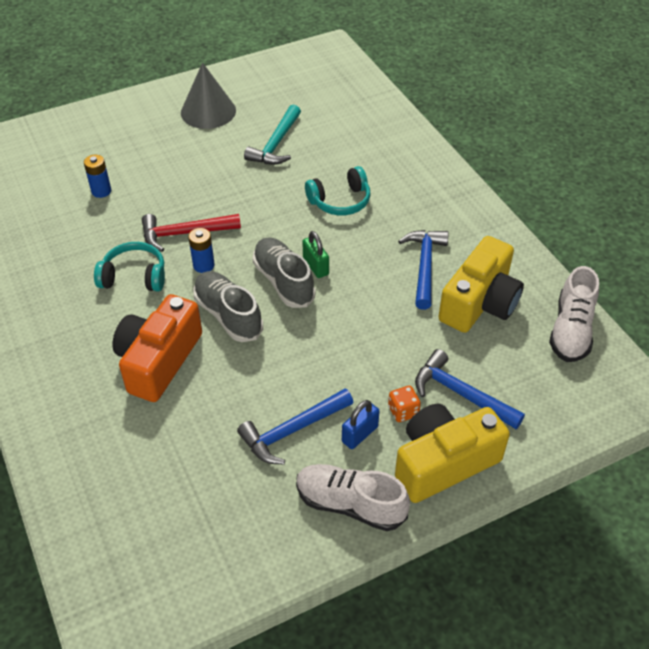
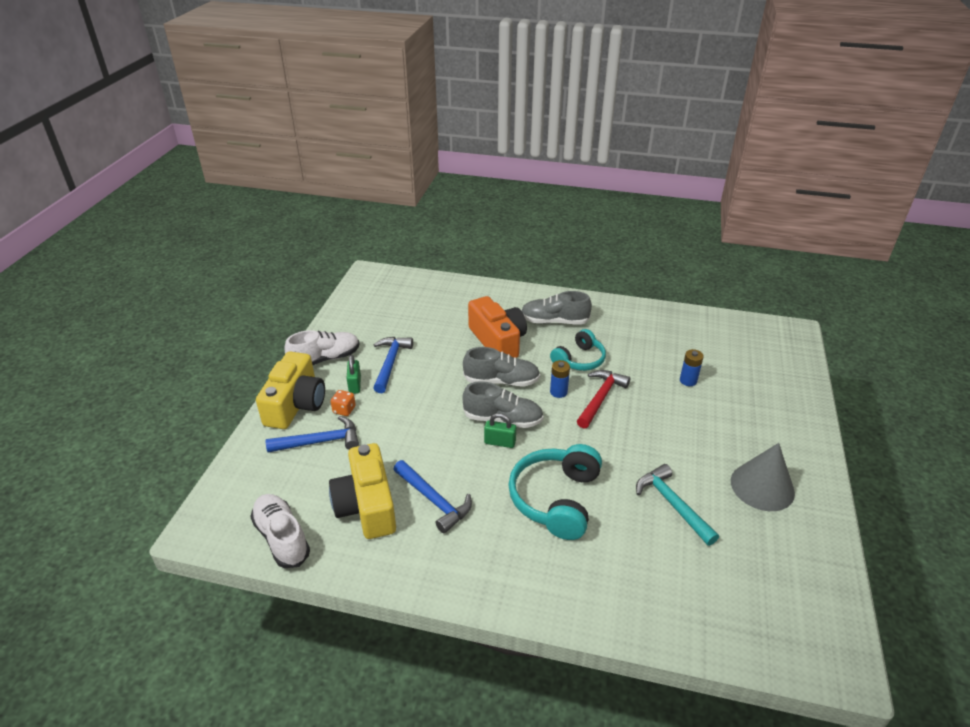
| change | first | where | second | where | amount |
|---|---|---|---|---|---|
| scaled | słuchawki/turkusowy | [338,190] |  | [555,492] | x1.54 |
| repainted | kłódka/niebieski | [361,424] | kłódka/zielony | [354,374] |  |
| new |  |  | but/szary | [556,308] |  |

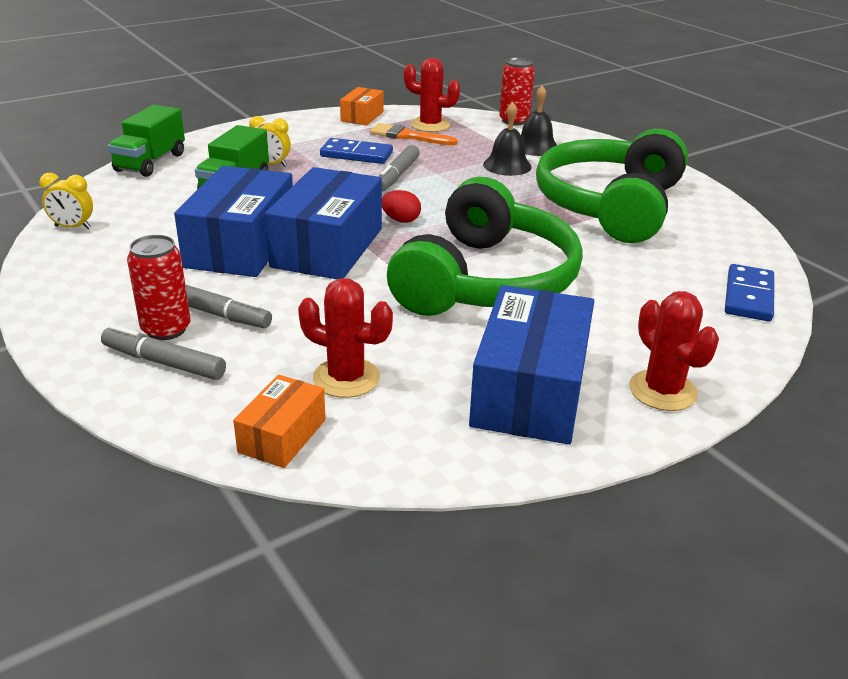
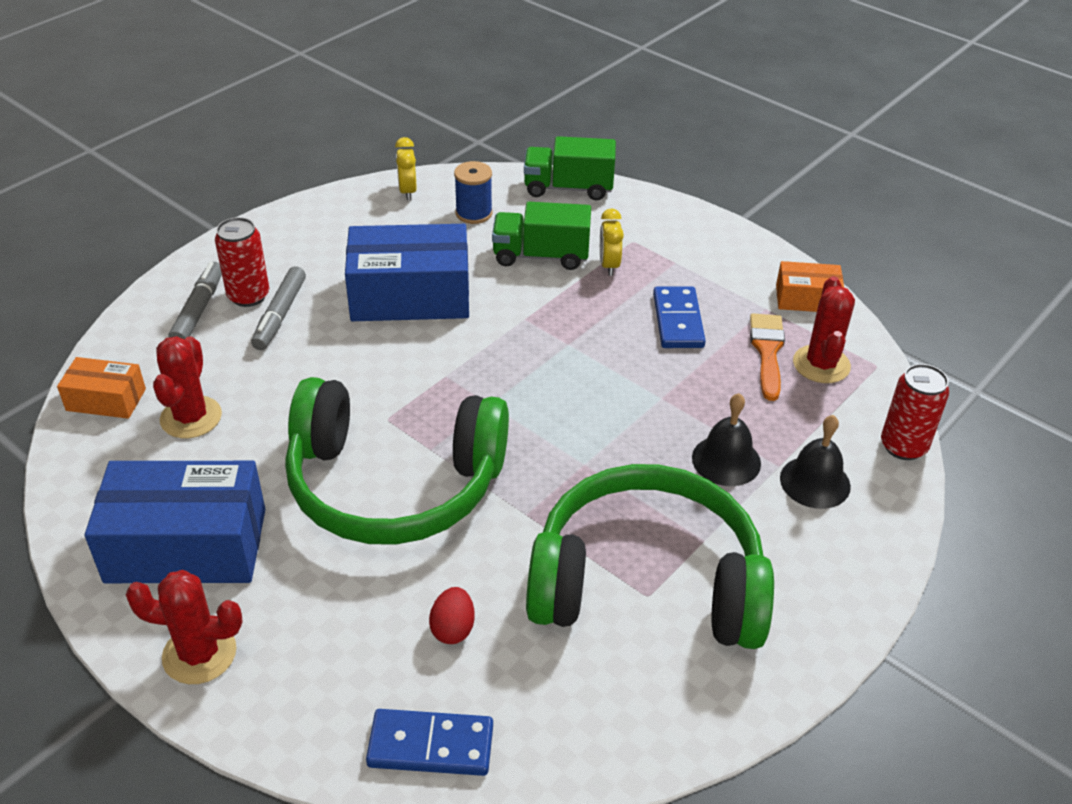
| change | first | where | second | where | amount |
|---|---|---|---|---|---|
| gone | pudełko/niebieski | [323,223] |  |  |  |
| gone | flamaster/szary | [399,168] |  |  |  |
| shifted | jajko/czerwony | [401,206] |  | [452,615] |  |
| rotated | kaktus/czerwony | [674,351] |  | [184,627] | 45 degrees clockwise |
| new |  |  | szpulka/niebieski | [473,192] |  |

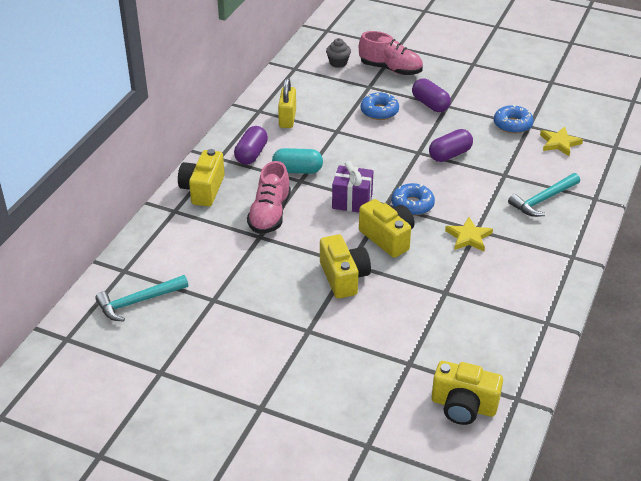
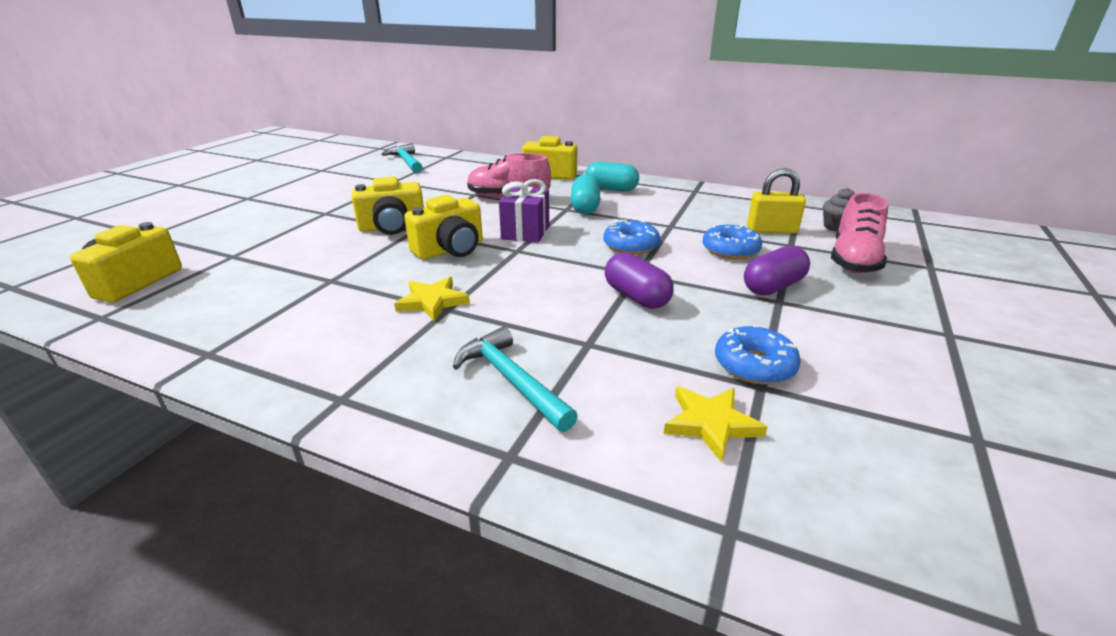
| change | first | where | second | where | amount |
|---|---|---|---|---|---|
| repainted | kapsułka/fioletowy | [251,145] | kapsułka/turkusowy | [612,176] |  |
| shifted | kłódka/żółty | [287,103] |  | [776,201] |  |
| shifted | donut/niebieski | [413,199] |  | [631,237] |  |

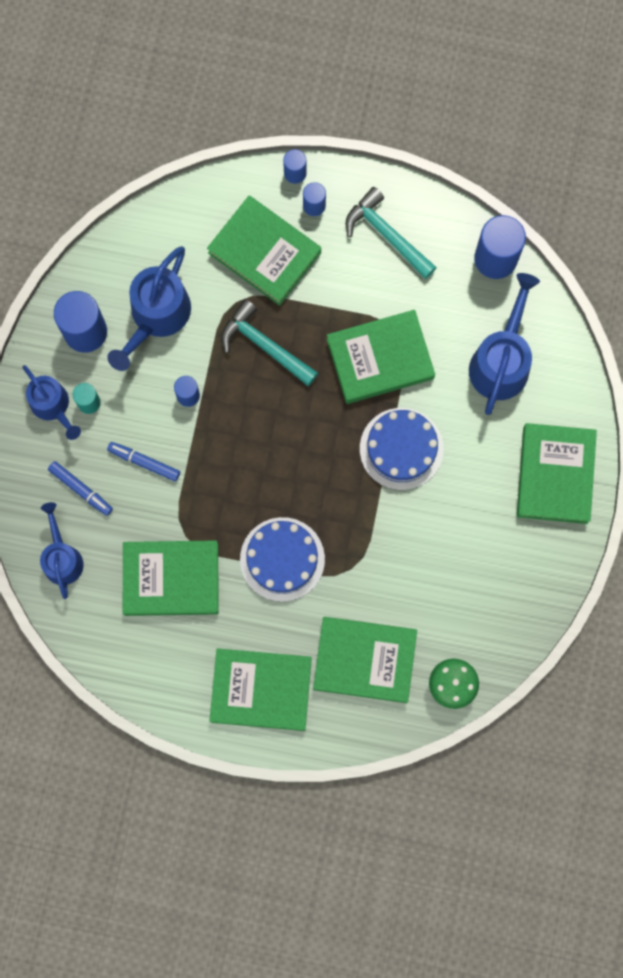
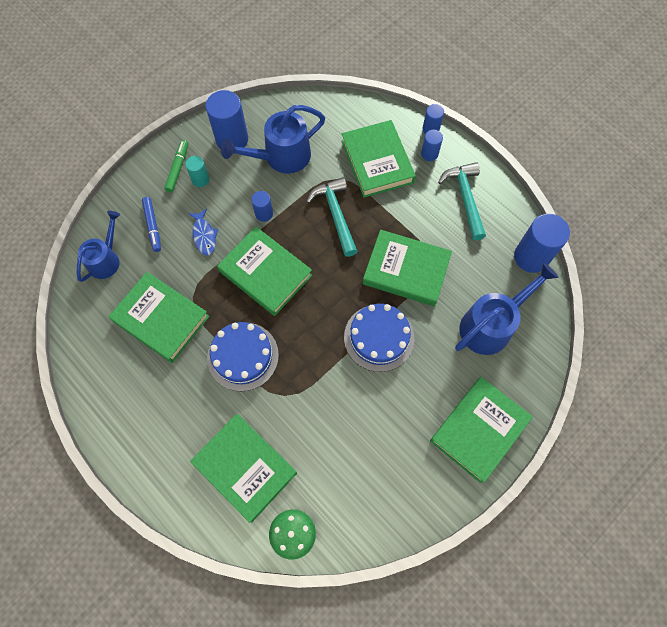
| change | first | where | second | where | amount |
|---|---|---|---|---|---|
| swapped | konewka/niebieski | [51,402] | flamaster/zielony | [176,166] |  |
| swapped | flamaster/niebieski | [143,462] | ryba/niebieski | [203,232] |  |
| shifted | książka/zielony | [261,689] |  | [264,271] |  |

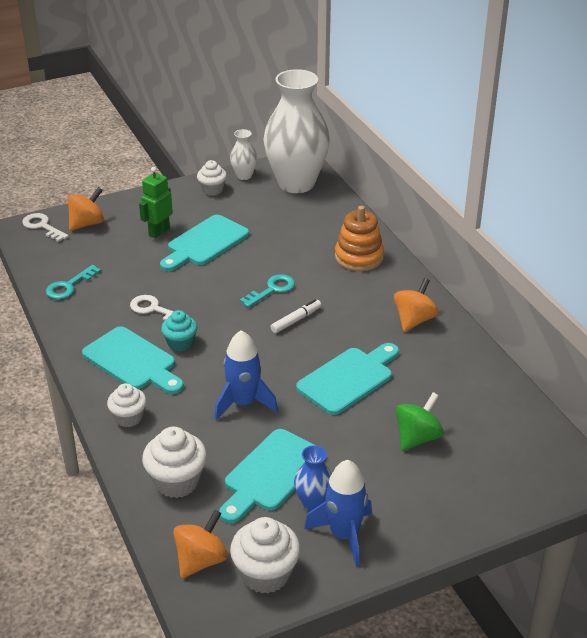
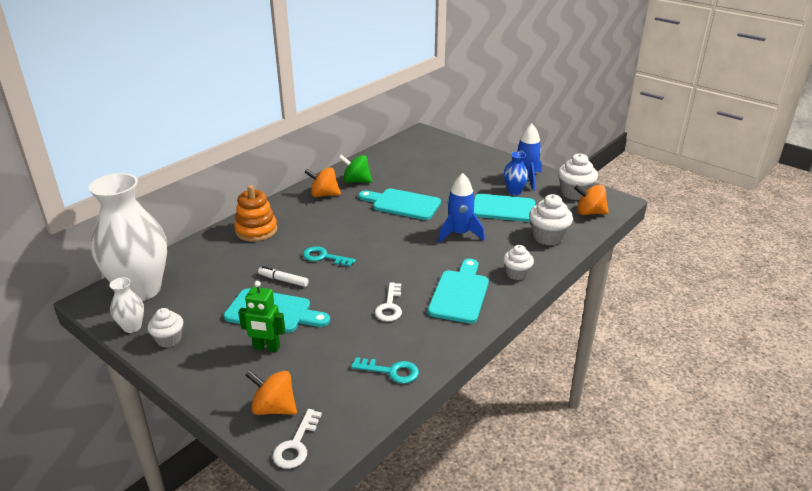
| change | first | where | second | where | amount |
|---|---|---|---|---|---|
| gone | muffinka/turkusowy | [179,331] |  |  |  |
| shifted | flamaster/biały | [295,316] |  | [283,276] |  |
| shifted | bączek/zielony | [420,421] |  | [355,169] |  |

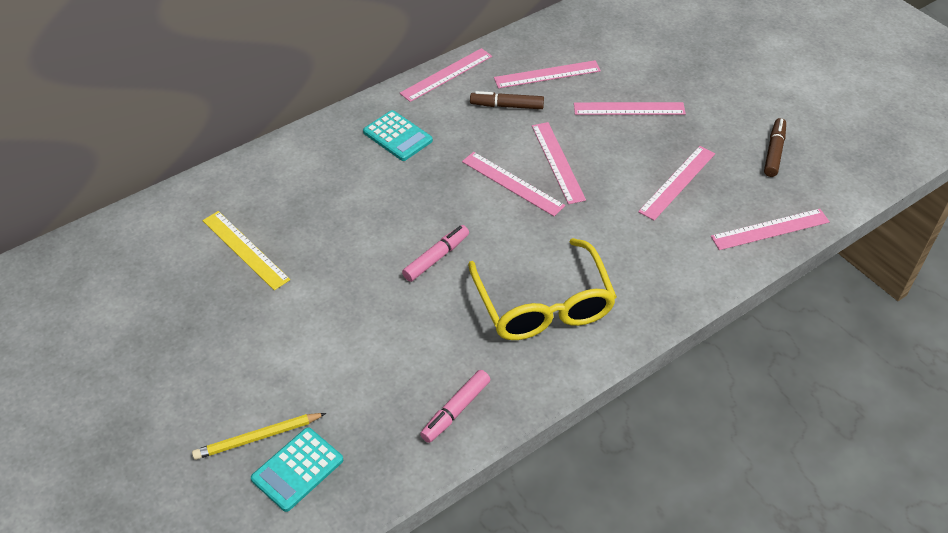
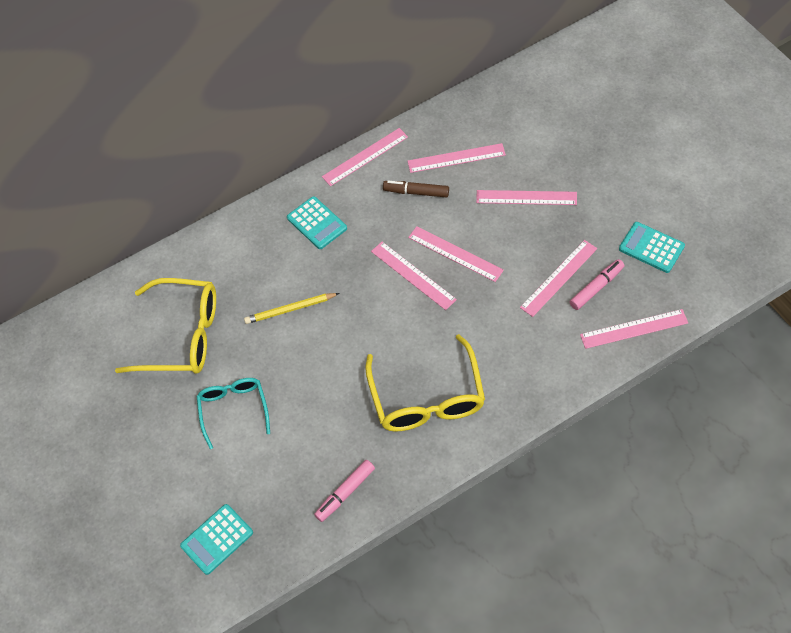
| change | first | where | second | where | amount |
|---|---|---|---|---|---|
| shifted | ołówek/żółty | [259,436] |  | [292,308] |  |
| swapped | linijka/żółty | [246,250] | okulary/żółty | [165,326] |  |
| shifted | flamaster/różowy | [435,253] |  | [597,284] |  |
| rotated | linijka/różowy | [559,163] |  | [456,254] | 45 degrees counterclockwise |
| swapped | flamaster/brązowy | [775,147] | kalkulator/turkusowy | [652,247] |  |
| new |  |  | okulary/turkusowy | [233,413] |  |

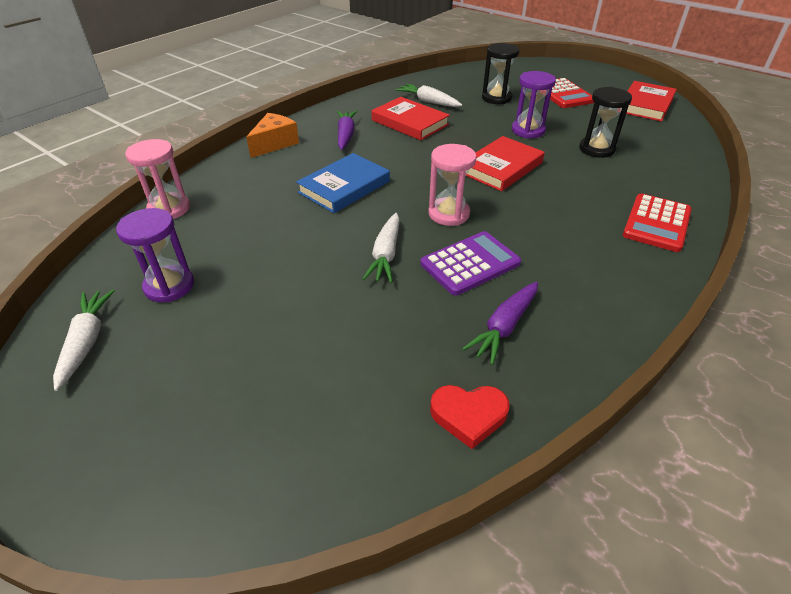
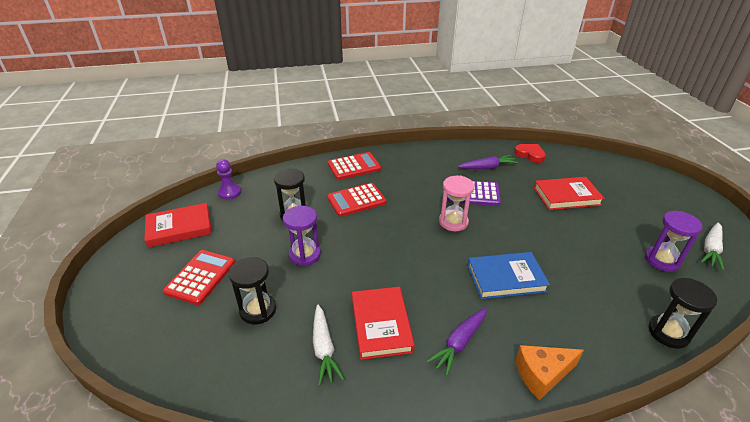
| change | first | where | second | where | amount |
|---|---|---|---|---|---|
| repainted | klepsydra/różowy | [157,179] | klepsydra/czarny | [682,313] |  |
| gone | marchewka/biały | [381,248] |  |  |  |
| shifted | książka/czerwony | [505,163] |  | [569,193] |  |
| new |  |  | pionek/fioletowy | [228,179] |  |
| new |  |  | kalkulator/czerwony | [356,200] |  |

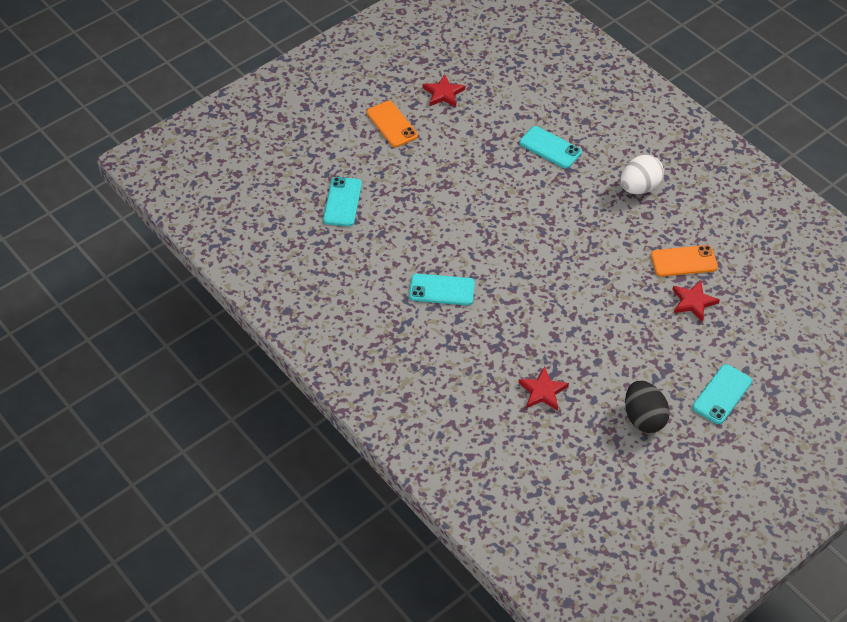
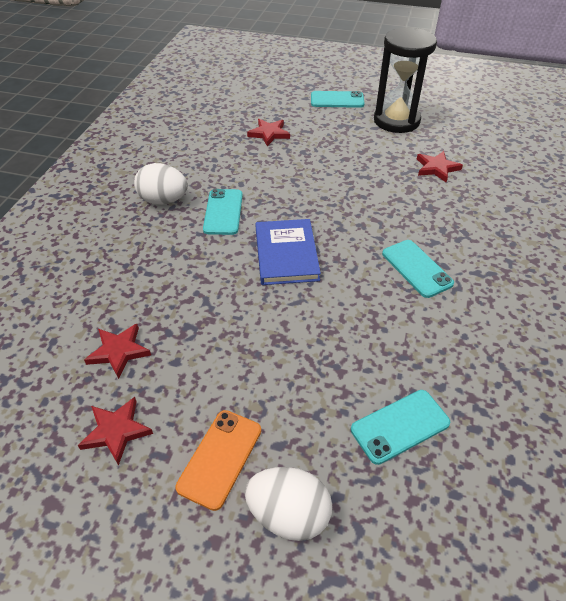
| change | first | where | second | where | amount |
|---|---|---|---|---|---|
| shifted | telefon/turkusowy | [550,147] |  | [223,212] |  |
| swapped | jajko/czarny | [647,407] | klepsydra/czarny | [405,80] |  |
| gone | telefon/pomarańczowy | [684,261] |  |  |  |
| new |  |  | gwiazda/czerwony | [117,351] |  |
| new |  |  | jajko/biały | [288,504] |  |
| new |  |  | książka/niebieski | [288,252] |  |

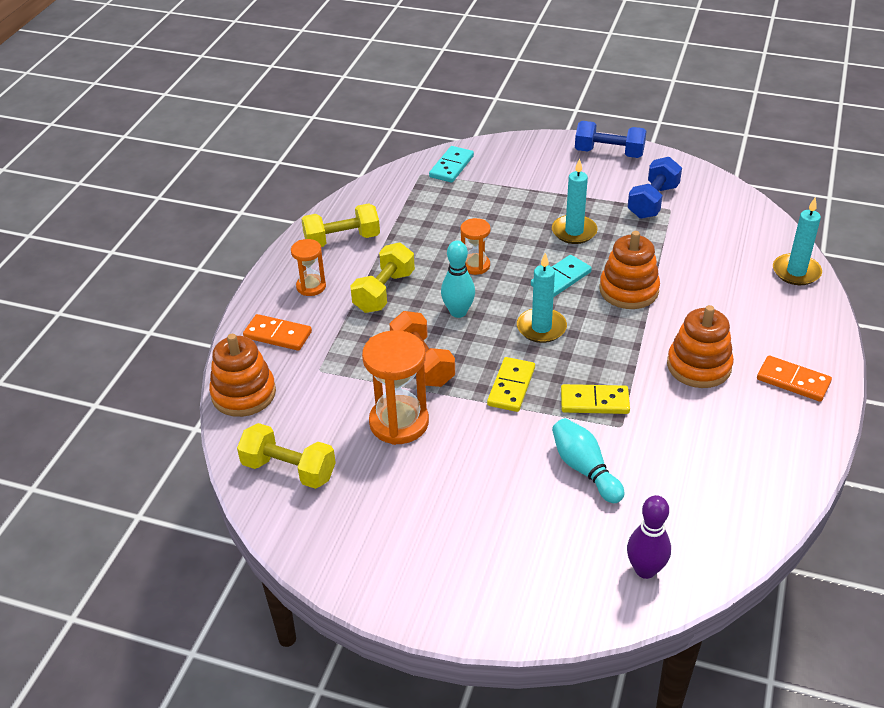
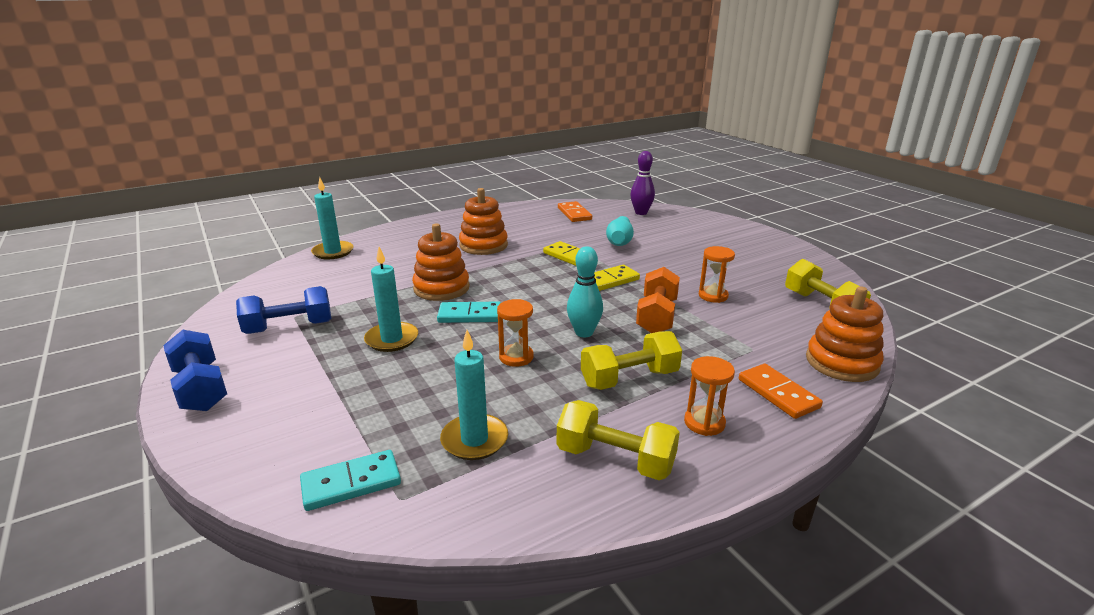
| change | first | where | second | where | amount |
|---|---|---|---|---|---|
| scaled | klepsydra/pomarańczowy | [395,387] |  | [717,274] | x0.57 |
| shifted | świeca/turkusowy | [542,298] |  | [474,395] |  |
| shifted | kostka domina/pomarańczowy | [794,379] |  | [575,211] |  |

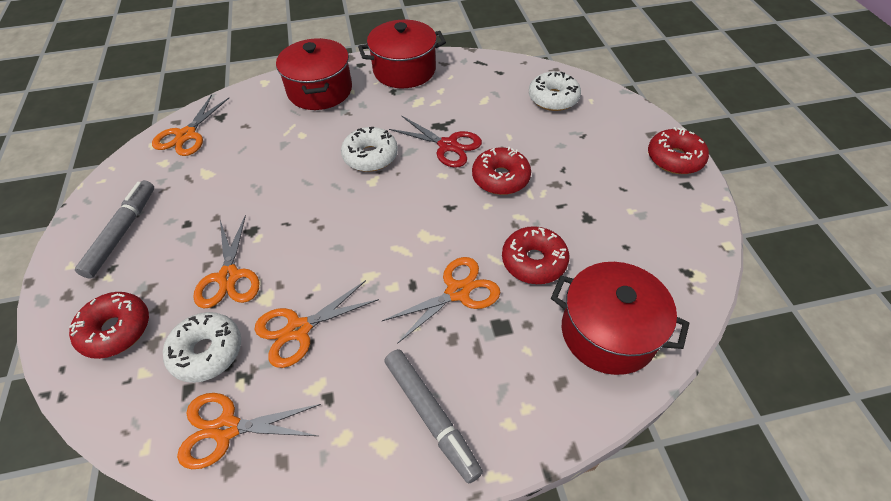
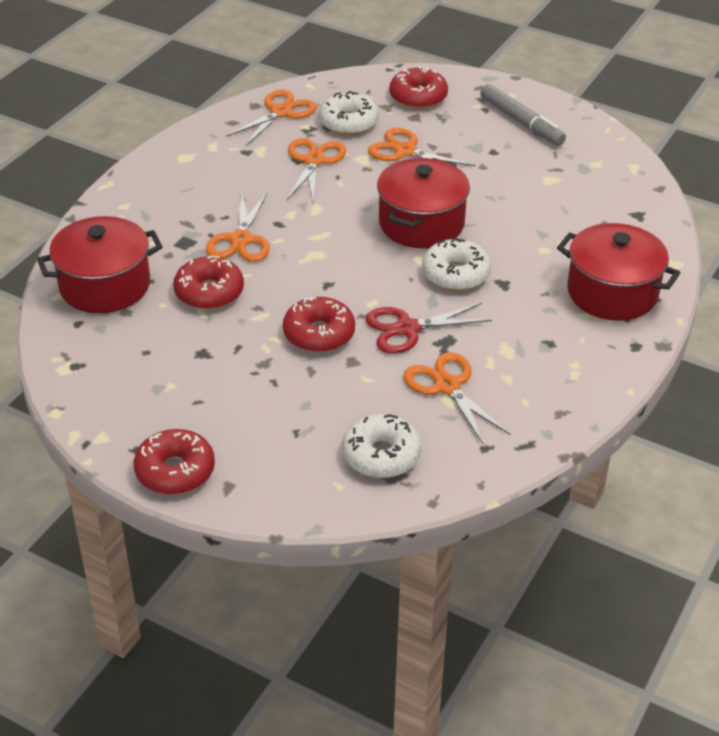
| change | first | where | second | where | amount |
|---|---|---|---|---|---|
| shifted | nożyczki/pomarańczowy | [190,125] |  | [456,398] |  |
| shifted | garnek/czerwony | [402,54] |  | [423,203] |  |
| gone | flamaster/szary | [434,416] |  |  |  |

